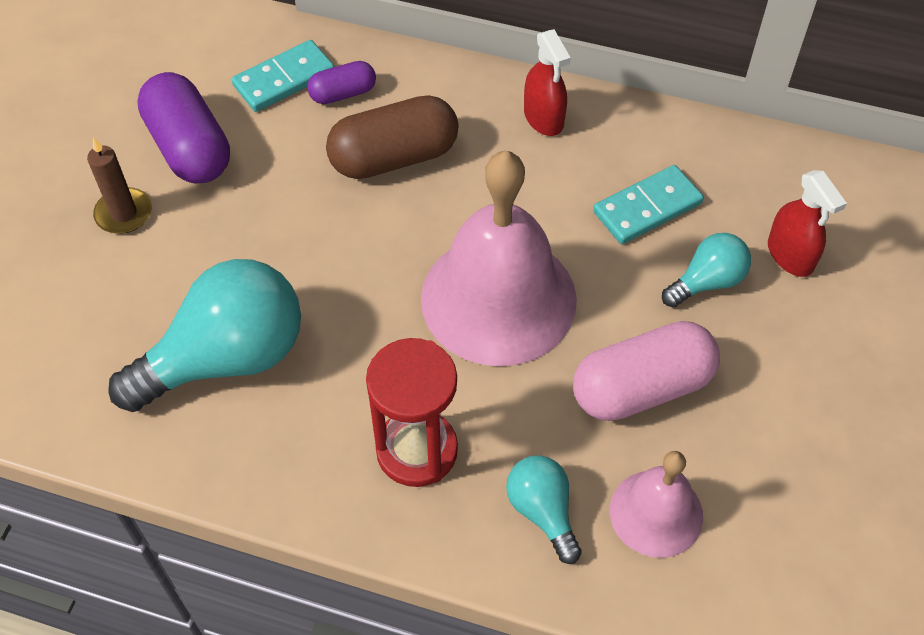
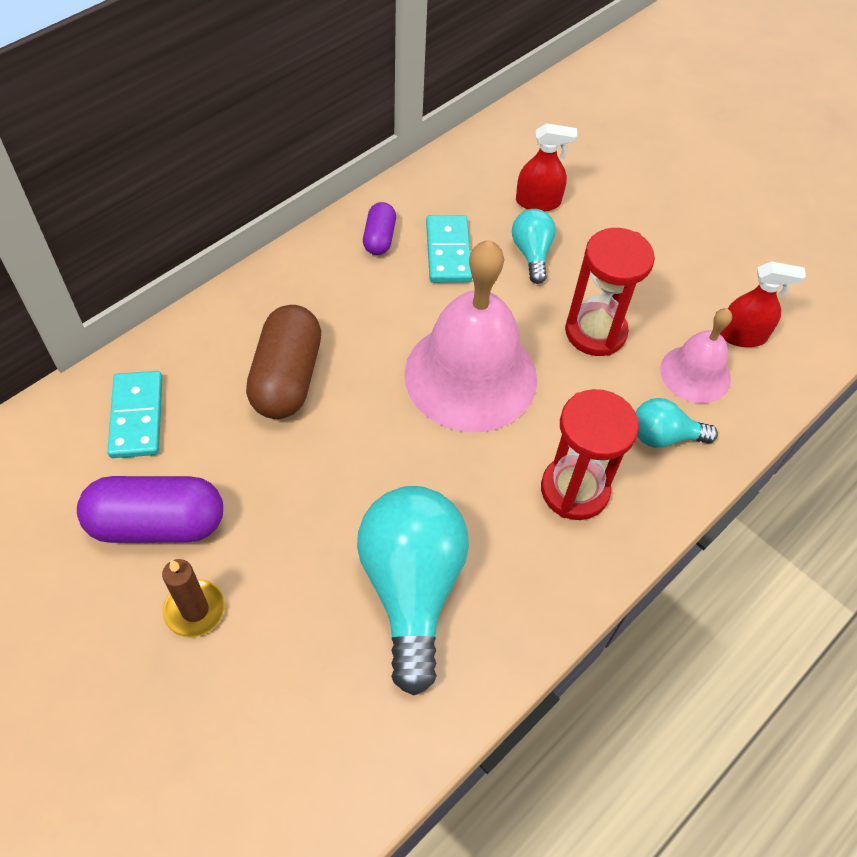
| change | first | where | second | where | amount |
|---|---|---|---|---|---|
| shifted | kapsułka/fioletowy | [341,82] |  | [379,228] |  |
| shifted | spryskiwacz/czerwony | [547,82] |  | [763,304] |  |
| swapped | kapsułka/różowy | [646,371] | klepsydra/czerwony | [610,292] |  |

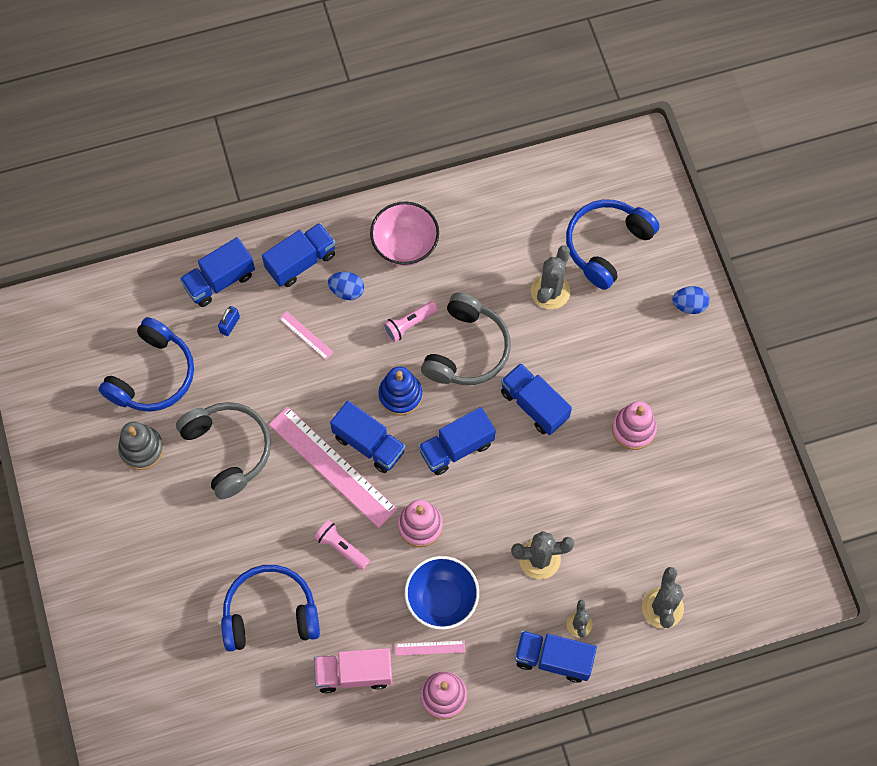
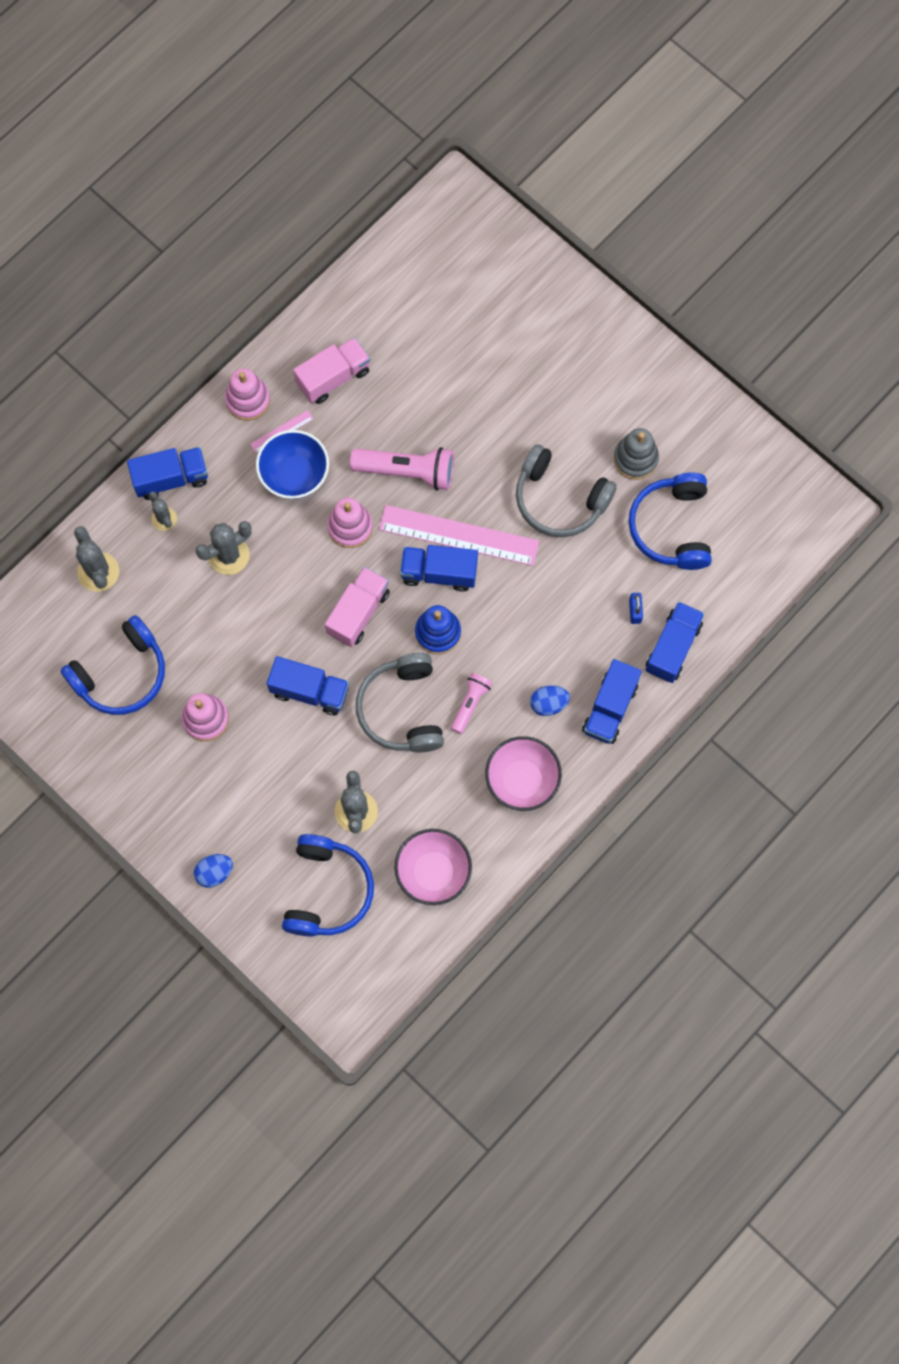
| change | first | where | second | where | amount |
|---|---|---|---|---|---|
| shifted | słuchawki/niebieski | [270,608] |  | [112,665] |  |
| gone | linijka/różowy | [306,335] |  |  |  |
| scaled | latarka/różowy | [342,545] |  | [402,469] | x1.73 |
| repainted | ciężarówka/niebieski | [457,441] | ciężarówka/różowy | [357,607] |  |
| new |  |  | miska/różowy | [433,867] |  |

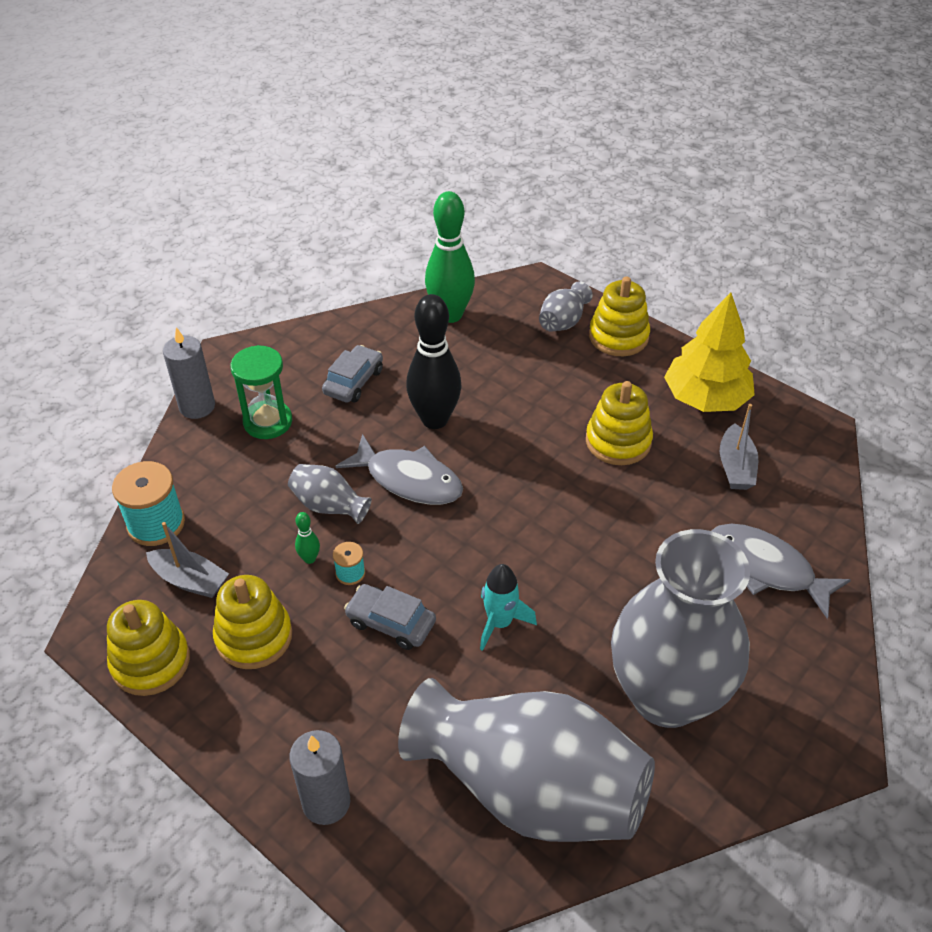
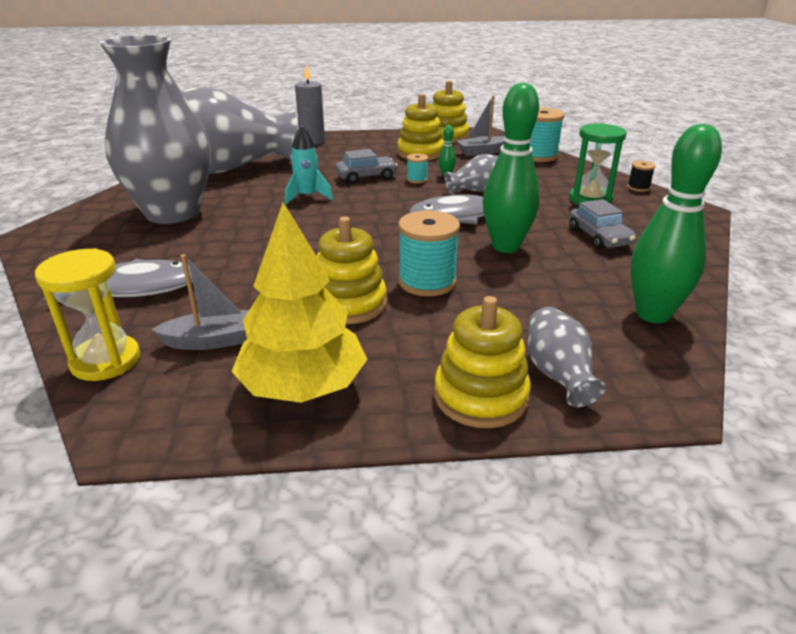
| change | first | where | second | where | amount |
|---|---|---|---|---|---|
| swapped | świeca/szary | [189,373] | szpulka/czarny | [641,176] |  |
| repainted | kręgiel/czarny | [434,361] | kręgiel/zielony | [511,167] |  |
| rotated | łódka/szary | [739,447] |  | [200,302] | 120 degrees clockwise |
| new |  |  | klepsydra/żółty | [87,314] |  |
| new |  |  | szpulka/turkusowy | [429,253] |  |

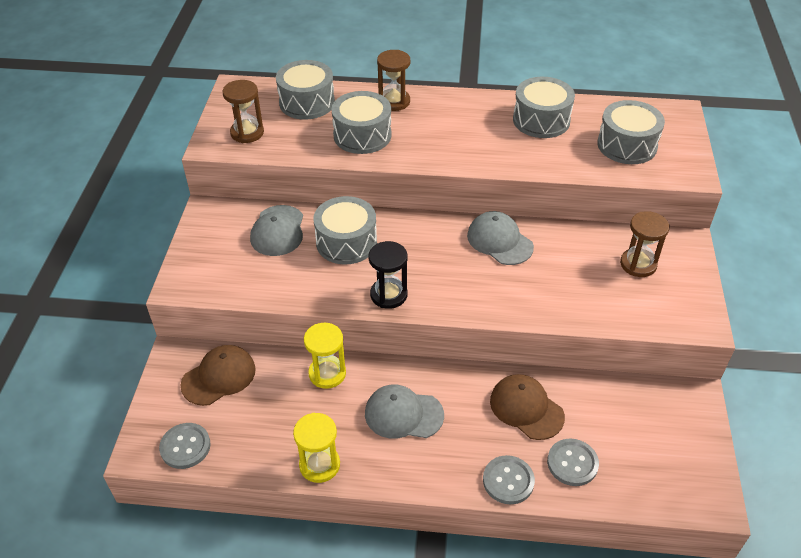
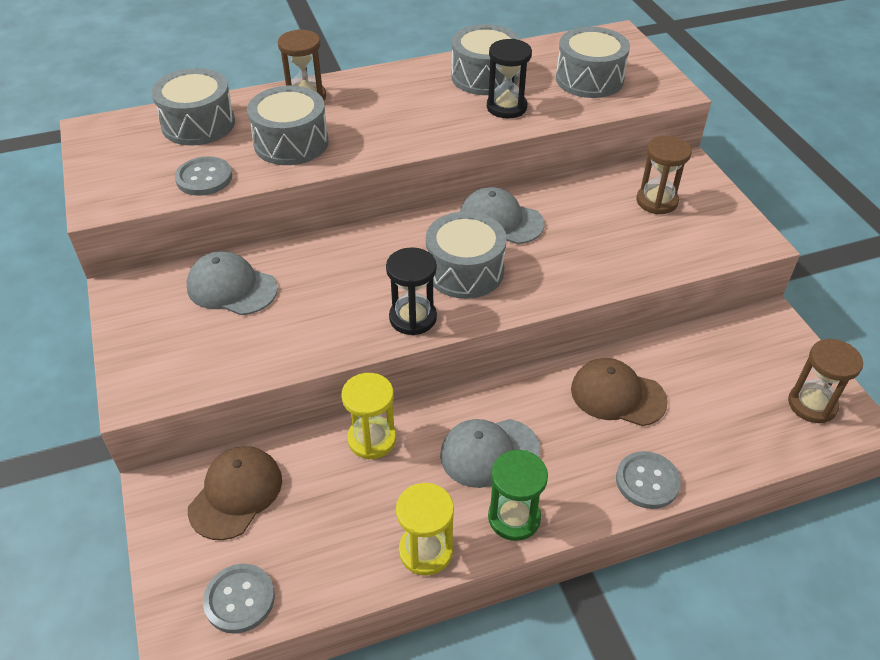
| change | first | where | second | where | amount |
|---|---|---|---|---|---|
| shifted | klepsydra/brązowy | [243,111] |  | [825,381] |  |
| rotated | czapka/szary | [276,230] |  | [232,283] | 135 degrees clockwise |
| shifted | bęben/szary | [345,230] |  | [466,255] |  |
| shifted | guzik/szary | [573,462] |  | [203,176] |  |
| new |  |  | klepsydra/czarny | [509,78] |  |
| new |  |  | klepsydra/zielony | [518,495] |  |

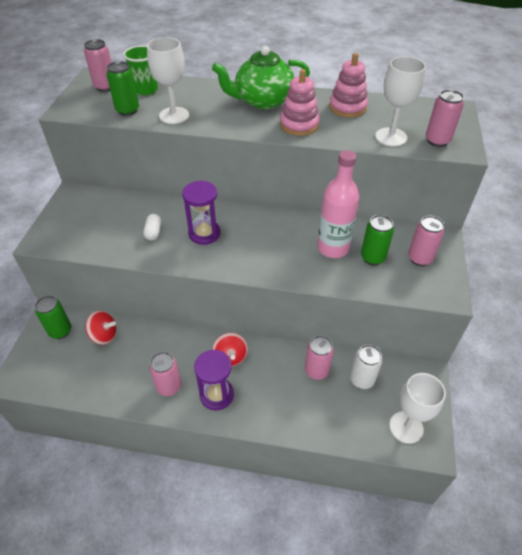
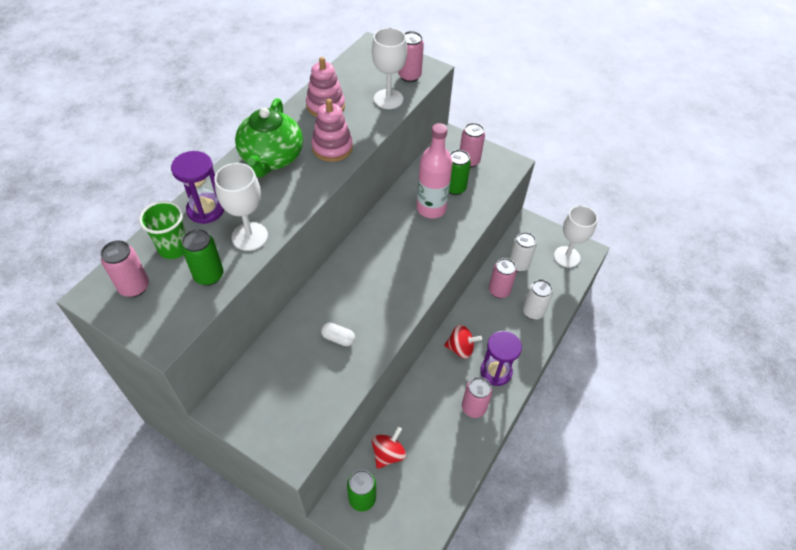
| change | first | where | second | where | amount |
|---|---|---|---|---|---|
| shifted | klepsydra/fioletowy | [201,213] |  | [197,187] |  |
| new |  |  | puszka/biały | [538,299] |  |

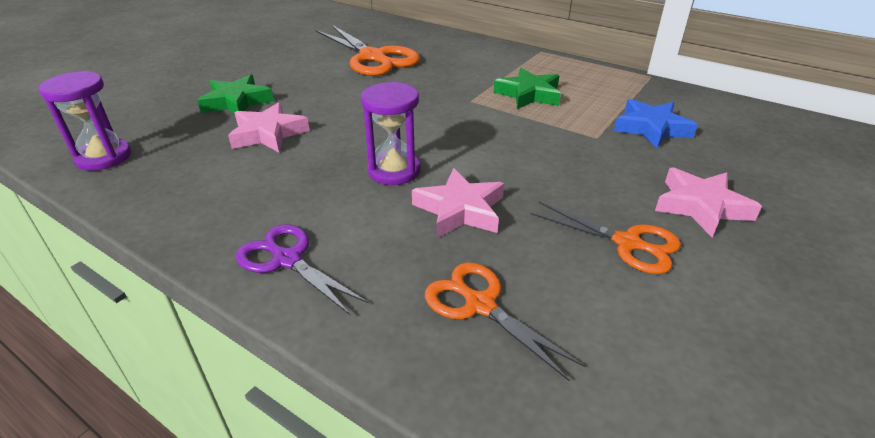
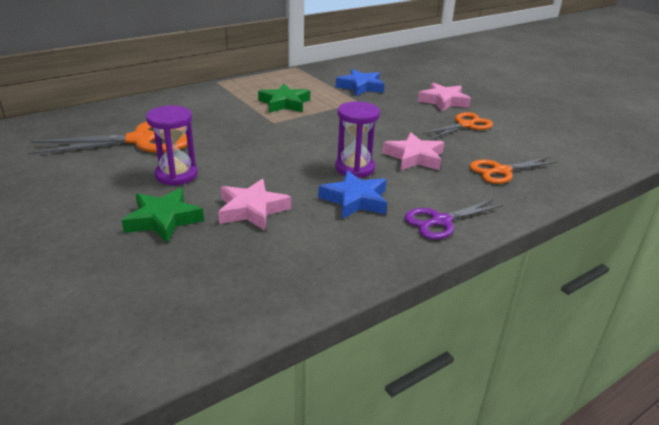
| change | first | where | second | where | amount |
|---|---|---|---|---|---|
| shifted | klepsydra/fioletowy | [84,121] |  | [172,145] |  |
| new |  |  | gwiazda/niebieski | [352,194] |  |

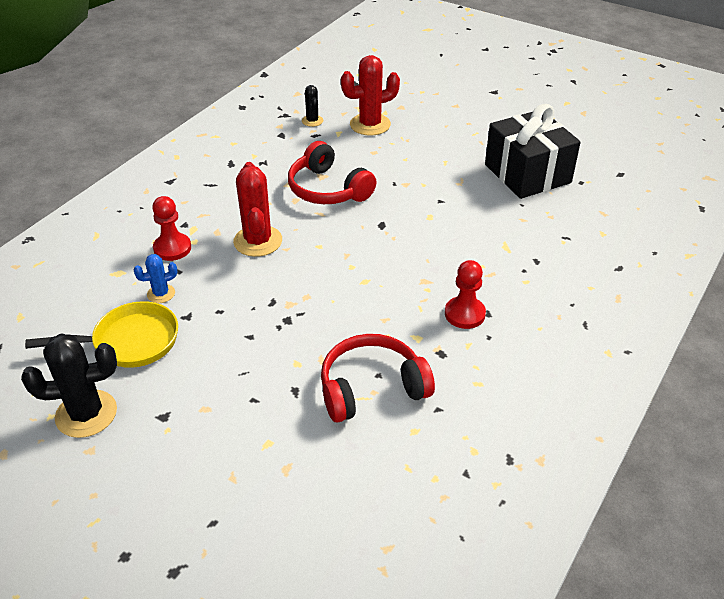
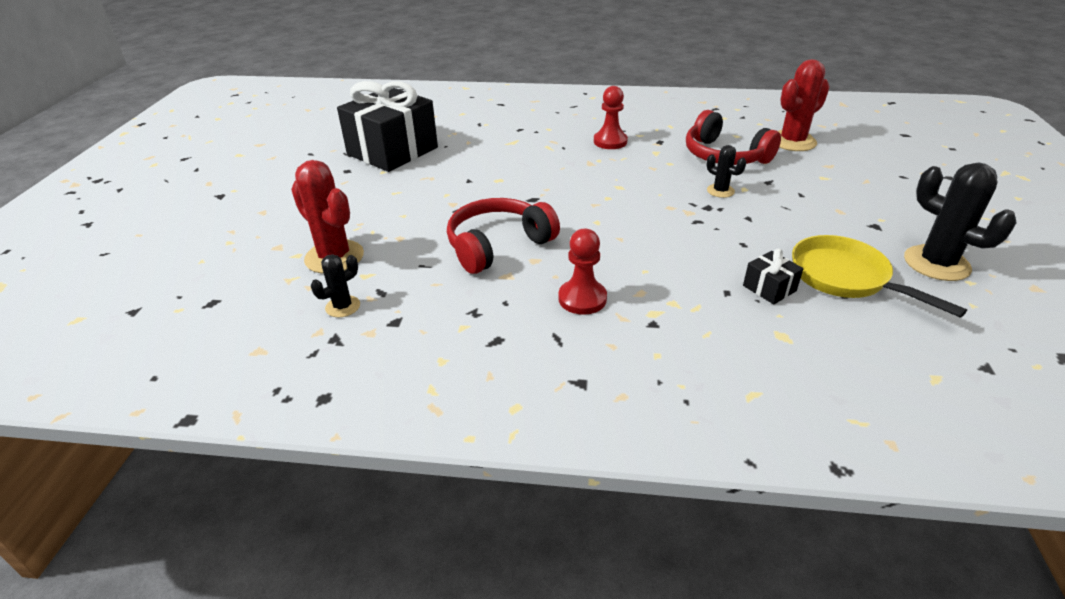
| change | first | where | second | where | amount |
|---|---|---|---|---|---|
| swapped | kaktus/niebieski | [155,278] | prezent/czarny | [773,276] |  |
| shifted | pionek/czerwony | [171,228] |  | [582,272] |  |
| shifted | kaktus/czerwony | [257,209] |  | [804,105] |  |
| rotated | słuchawki/czerwony | [332,172] |  | [503,236] | 150 degrees counterclockwise |
| new |  |  | kaktus/czarny | [726,171] |  |

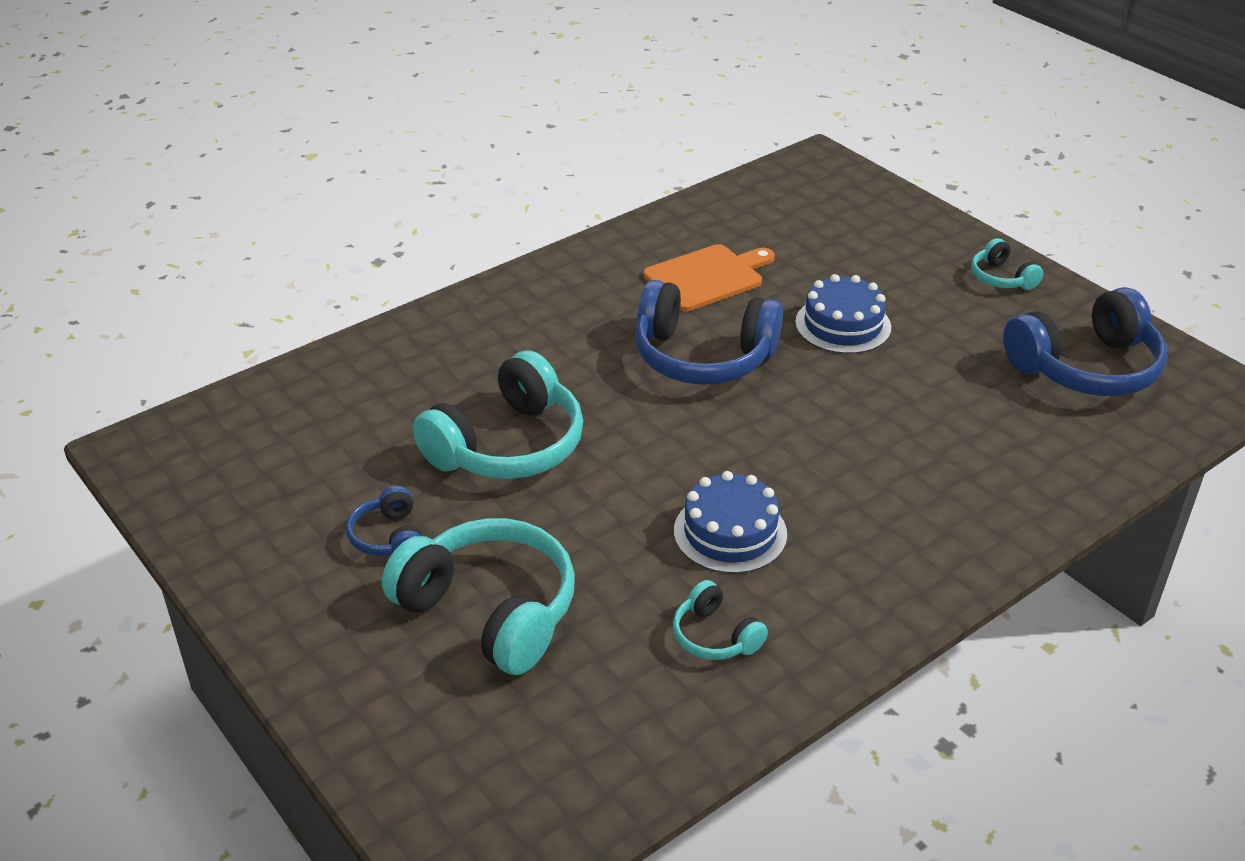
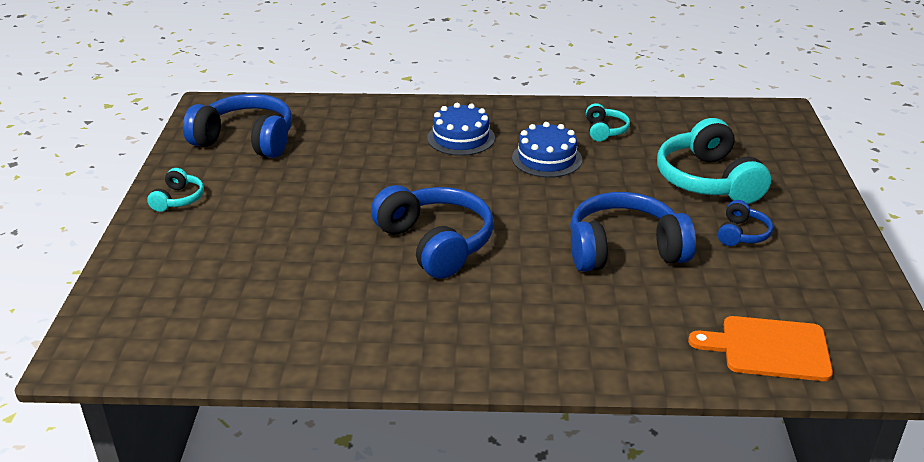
| change | first | where | second | where | amount |
|---|---|---|---|---|---|
| repainted | słuchawki/turkusowy | [498,414] | słuchawki/niebieski | [633,232] |  |
| shifted | deska do krojenia/pomarańczowy | [709,278] |  | [760,348] |  |
| shifted | tort/niebieski | [843,314] |  | [461,129] |  |

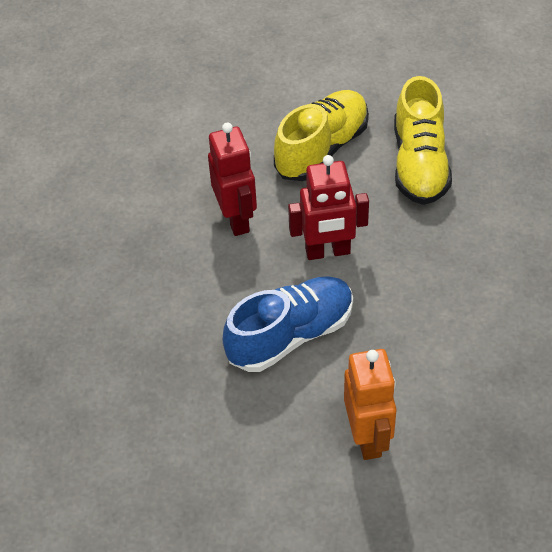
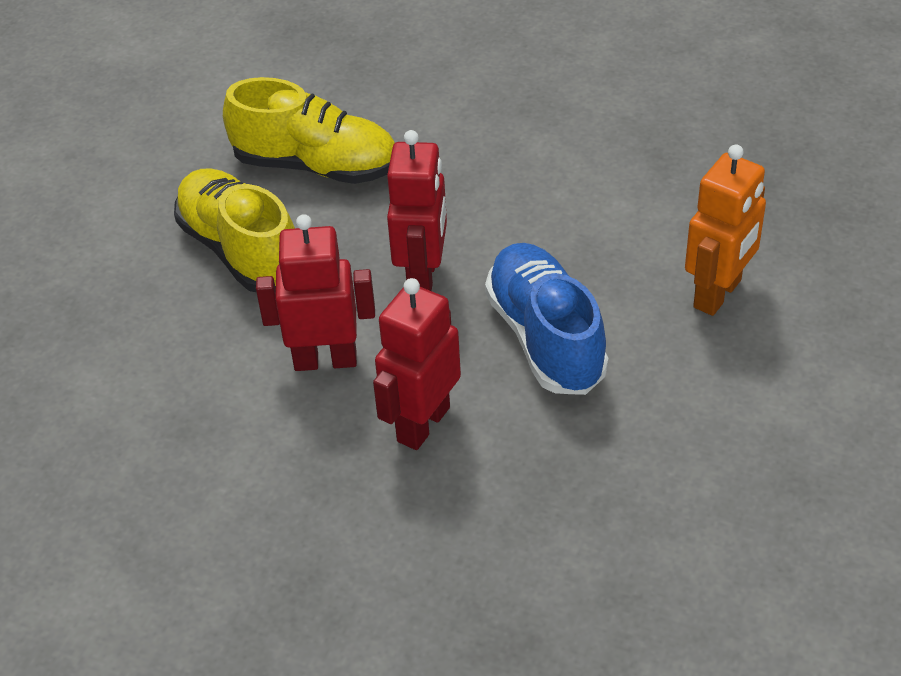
| change | first | where | second | where | amount |
|---|---|---|---|---|---|
| rotated | robot/pomarańczowy | [370,404] |  | [725,230] | 120 degrees clockwise |
| new |  |  | robot/czerwony | [417,364] |  |

